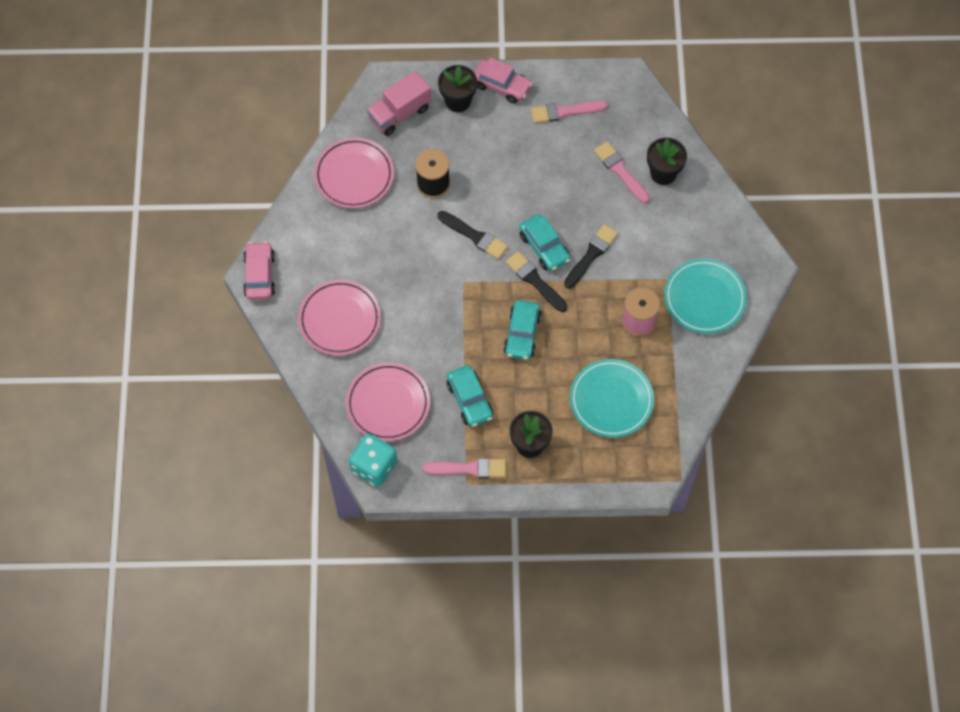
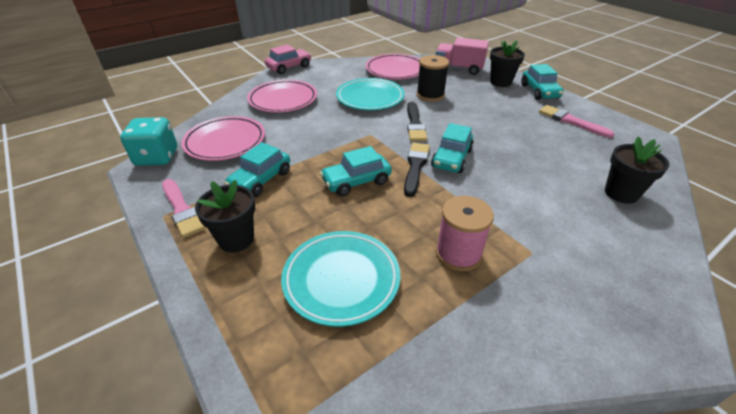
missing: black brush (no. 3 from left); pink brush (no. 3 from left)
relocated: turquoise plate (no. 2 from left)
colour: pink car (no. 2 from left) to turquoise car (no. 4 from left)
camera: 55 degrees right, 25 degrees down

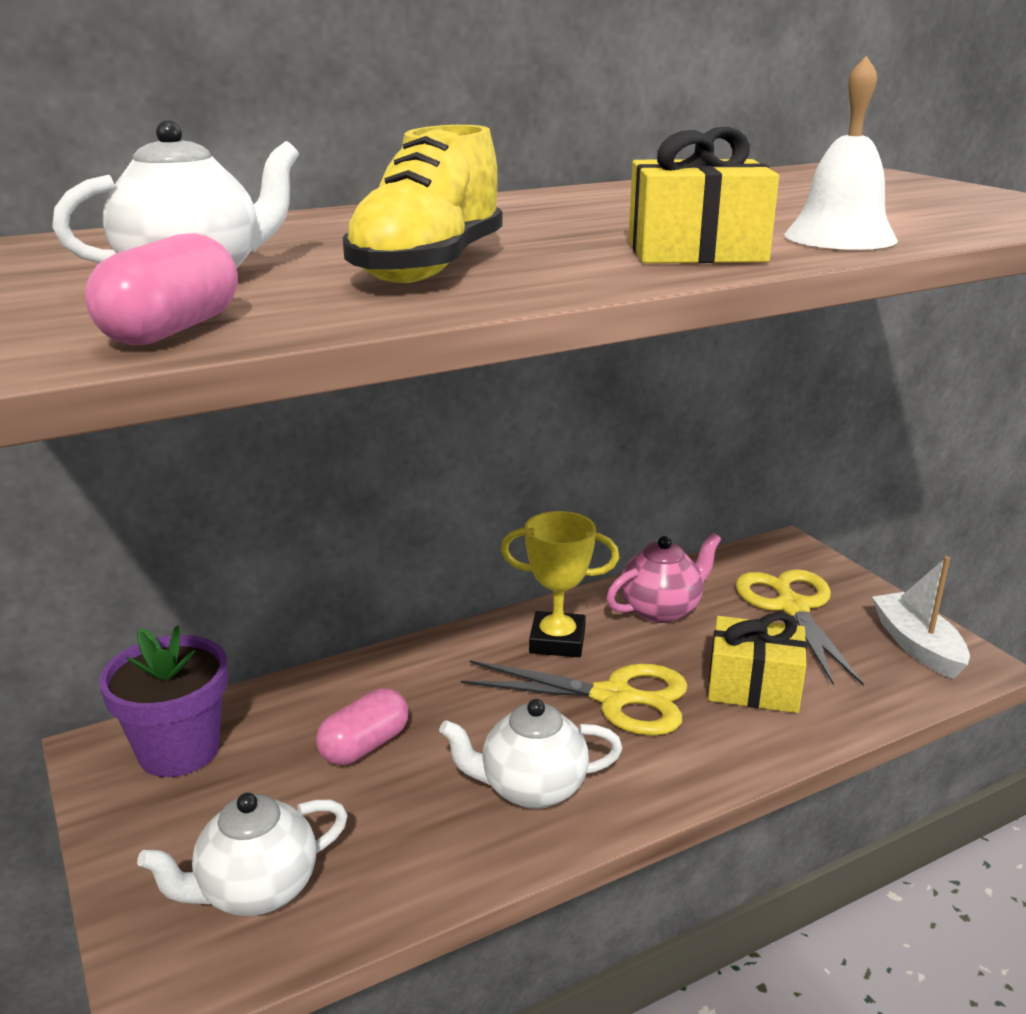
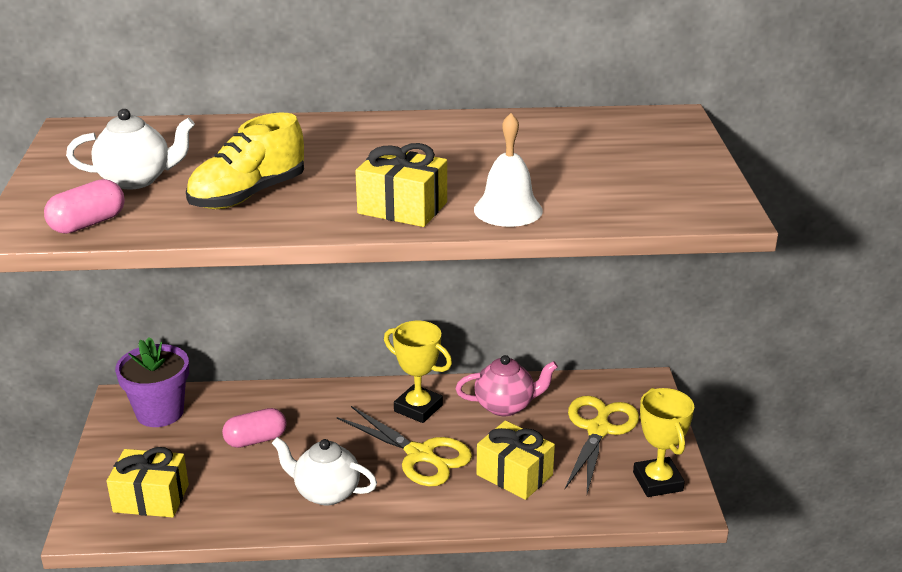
exchanged: white teapot (no. 2 from left) to yellow gift (no. 1 from left); white boat to yellow trophy (no. 2 from left)
camera: 25 degrees right, 5 degrees up

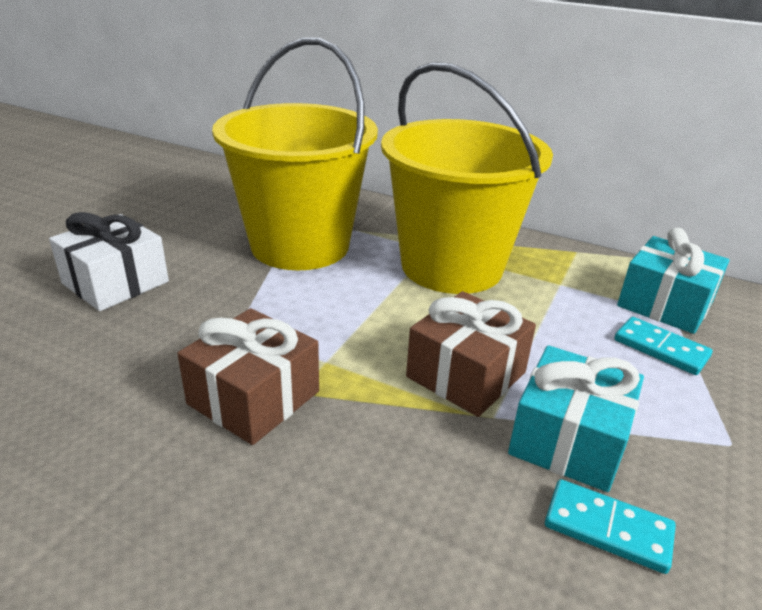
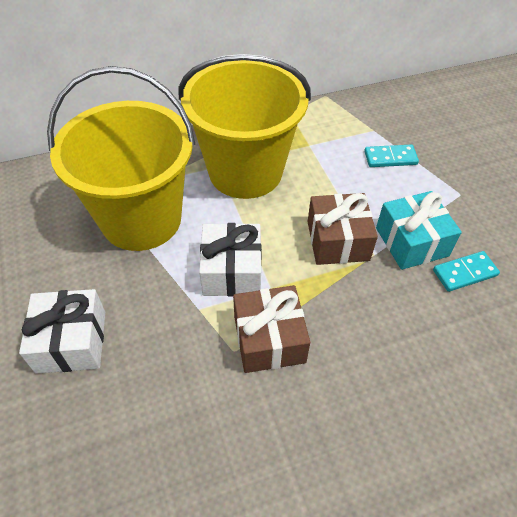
missing: turquoise gift (no. 2 from left)
appeared: white gift (no. 2 from left)
camera: 45 degrees left, 20 degrees up

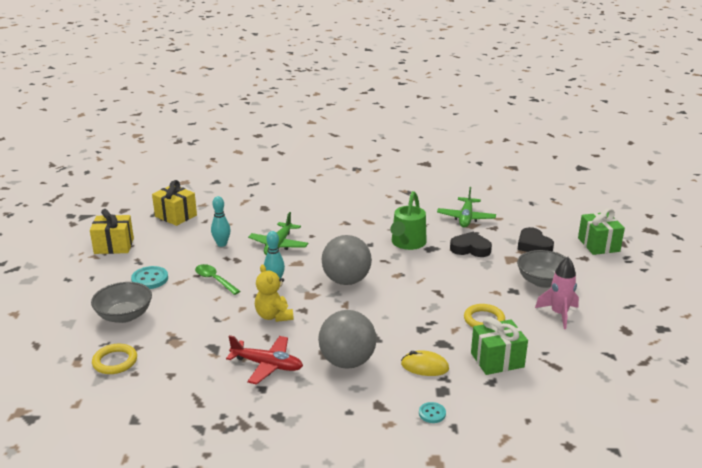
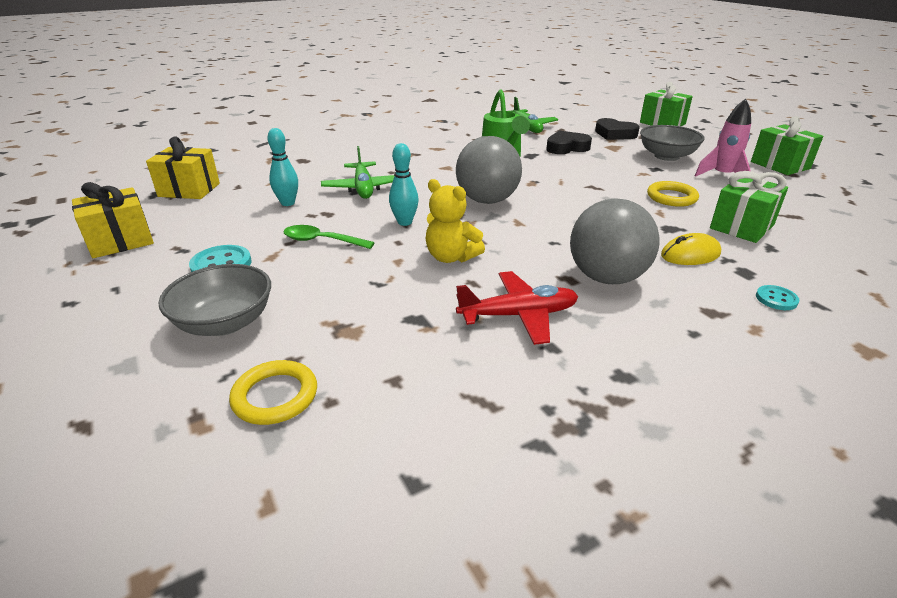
appeared: green gift (no. 3 from left)
camera: 30 degrees left, 5 degrees up

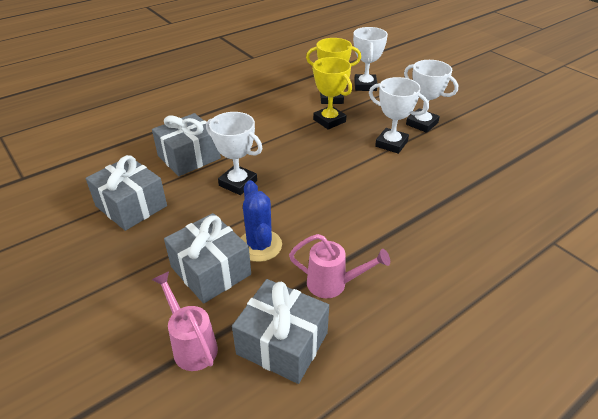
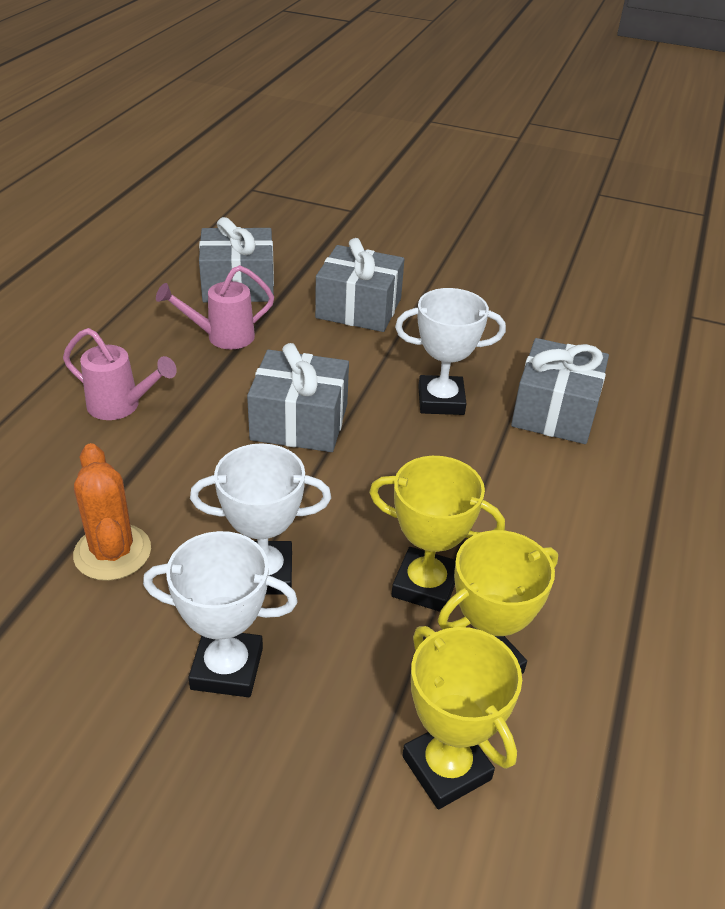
missing: blue cactus
appeared: orange cactus
relocated: grey gift (no. 1 from left in the first image) to grey gift (no. 2 from left); pink watering can (no. 1 from left)
colour: white trophy (no. 2 from left) to yellow trophy (no. 2 from left)
camera: 145 degrees right, 0 degrees up

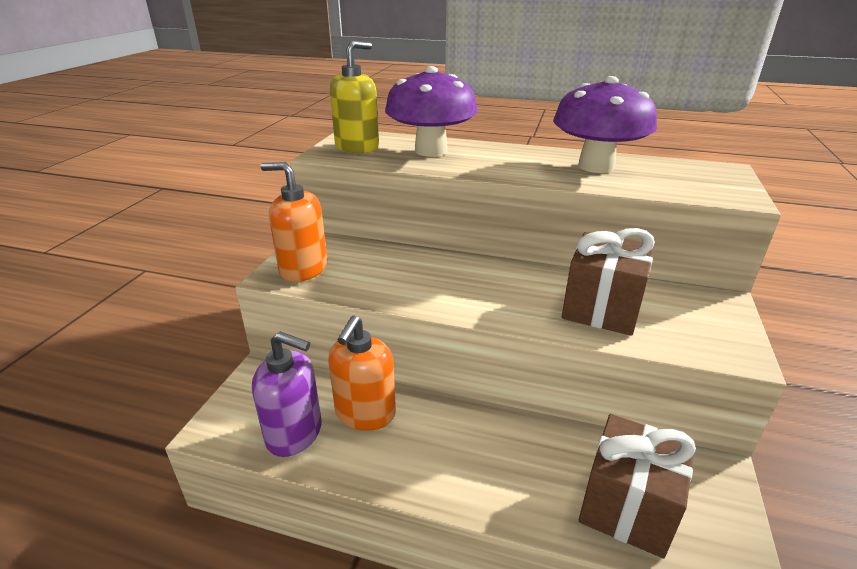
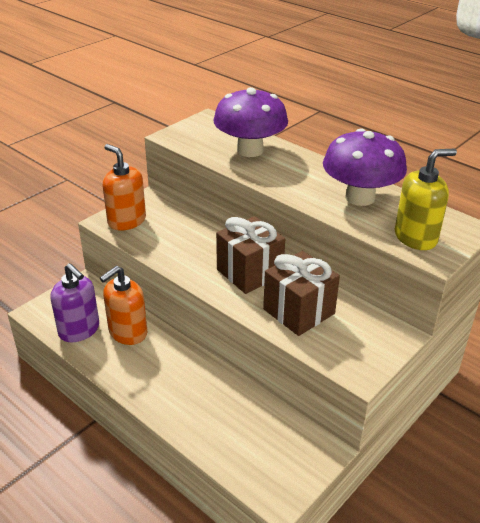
relocated: yellow soap dispenser; brown gift (no. 2 from left in the first image) to brown gift (no. 1 from left)
camera: 25 degrees right, 5 degrees up

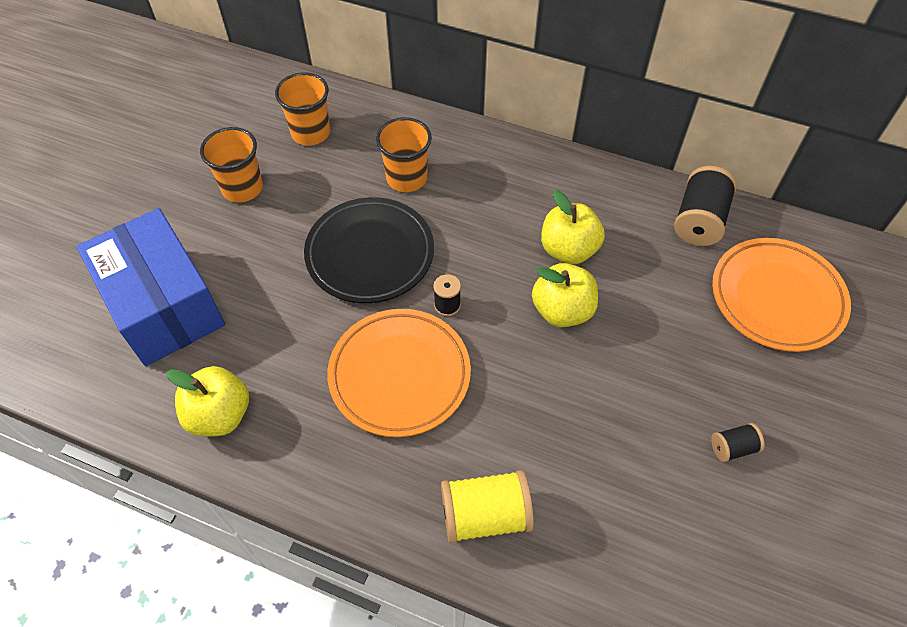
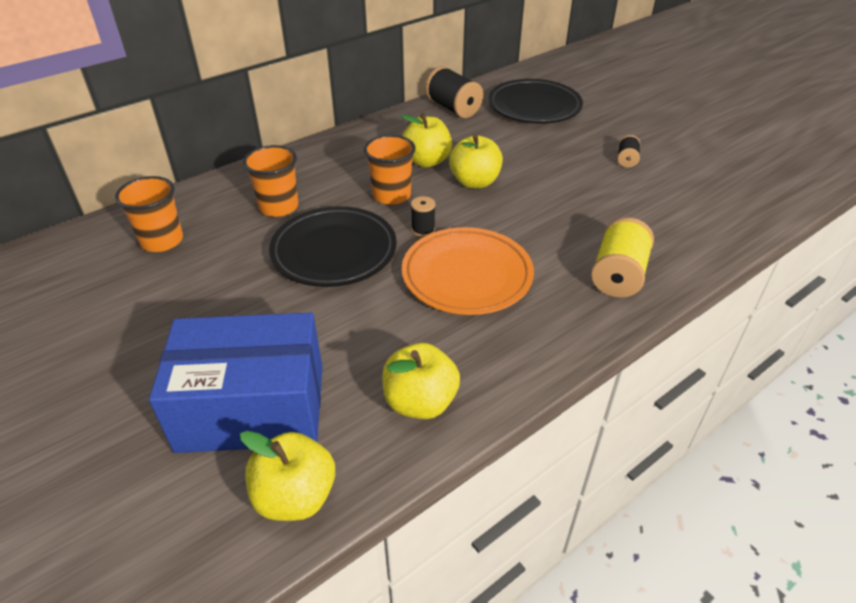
appeared: yellow apple (no. 1 from left)
relocated: orange cup (no. 1 from left in the first image) to orange cup (no. 3 from left)
colour: orange plate (no. 2 from left) to black plate (no. 2 from left)
camera: 60 degrees left, 15 degrees down

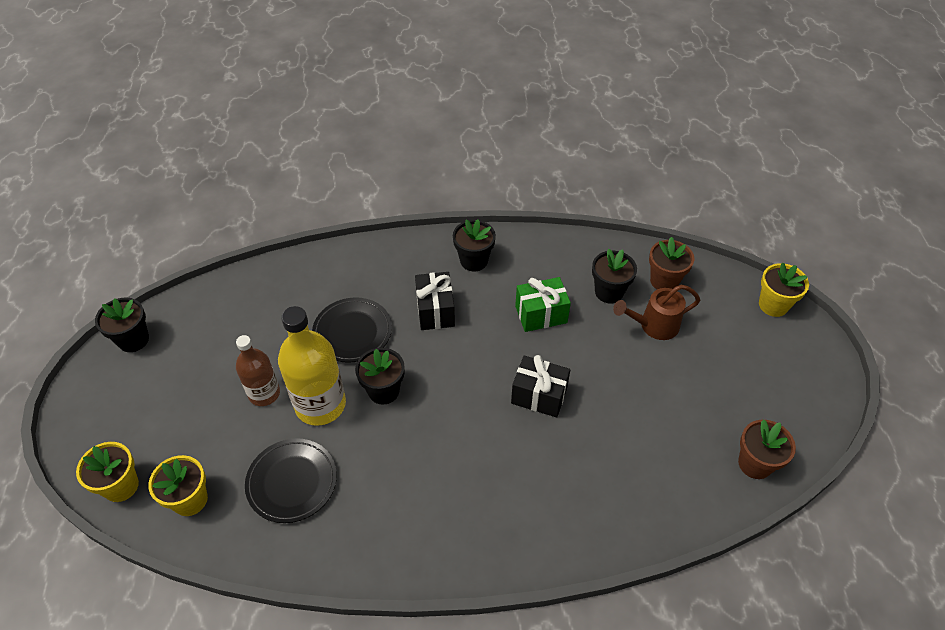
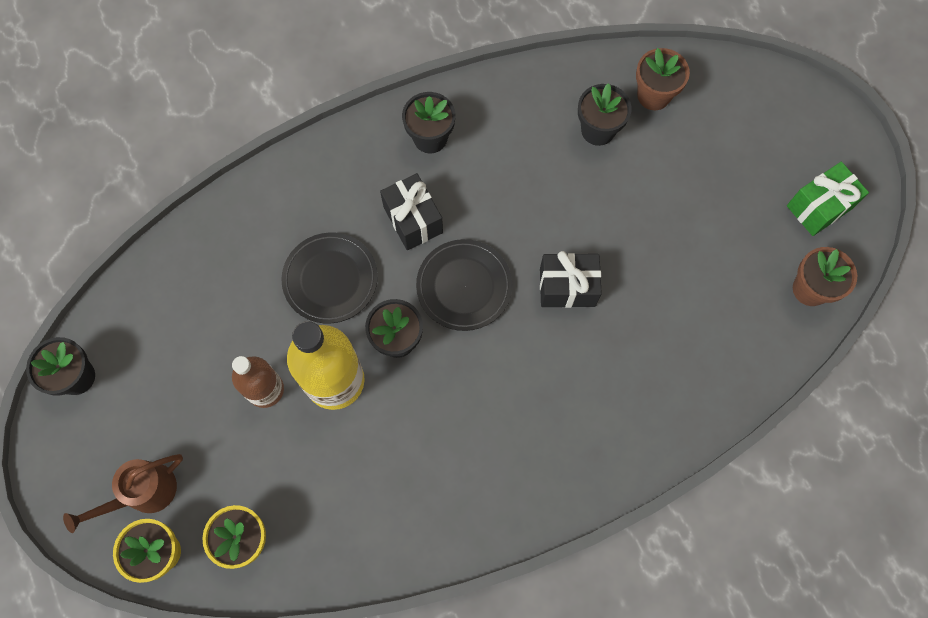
missing: yellow flower pot (no. 3 from left)
relocated: black plate (no. 1 from left in the first image) to black plate (no. 2 from left); green gift; brown watering can
camera: 20 degrees left, 20 degrees up

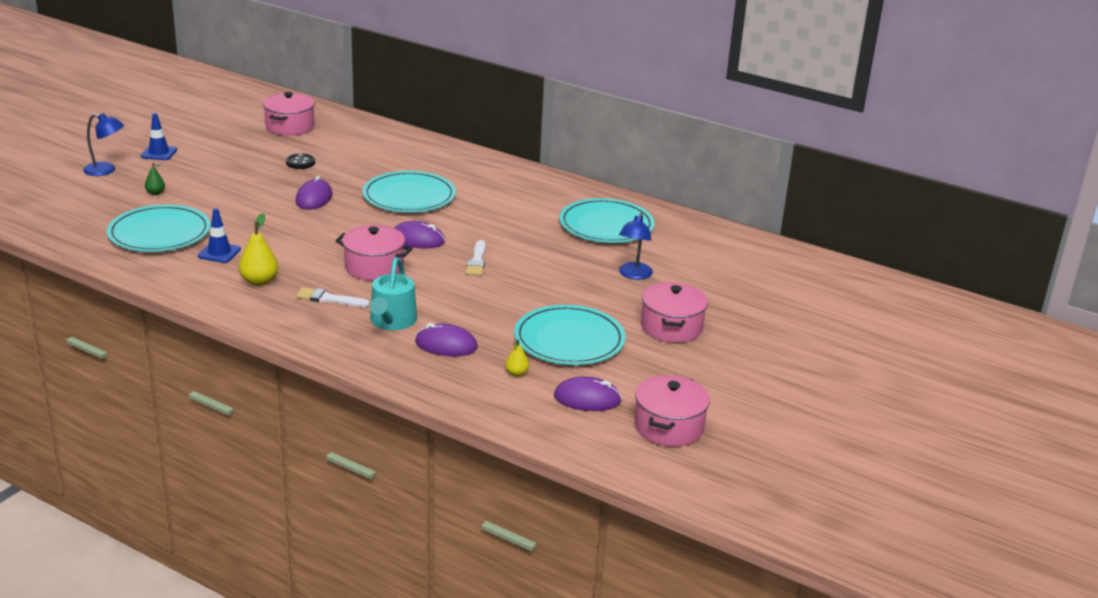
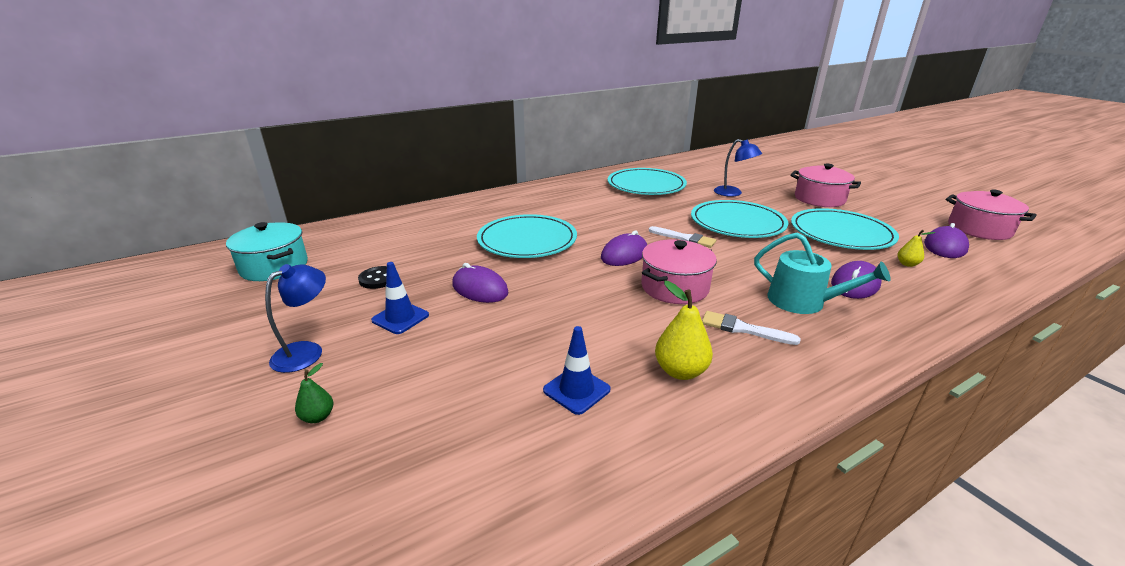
relocated: blue lamp (no. 1 from left); turquoise plate (no. 1 from left in the first image) to turquoise plate (no. 3 from left); blue traffic cone (no. 1 from left)
colour: pink pot (no. 1 from left) to turquoise pot
spun: white brush (no. 1 from left in the first image) 75 degrees clockwise
camera: 60 degrees left, 0 degrees up

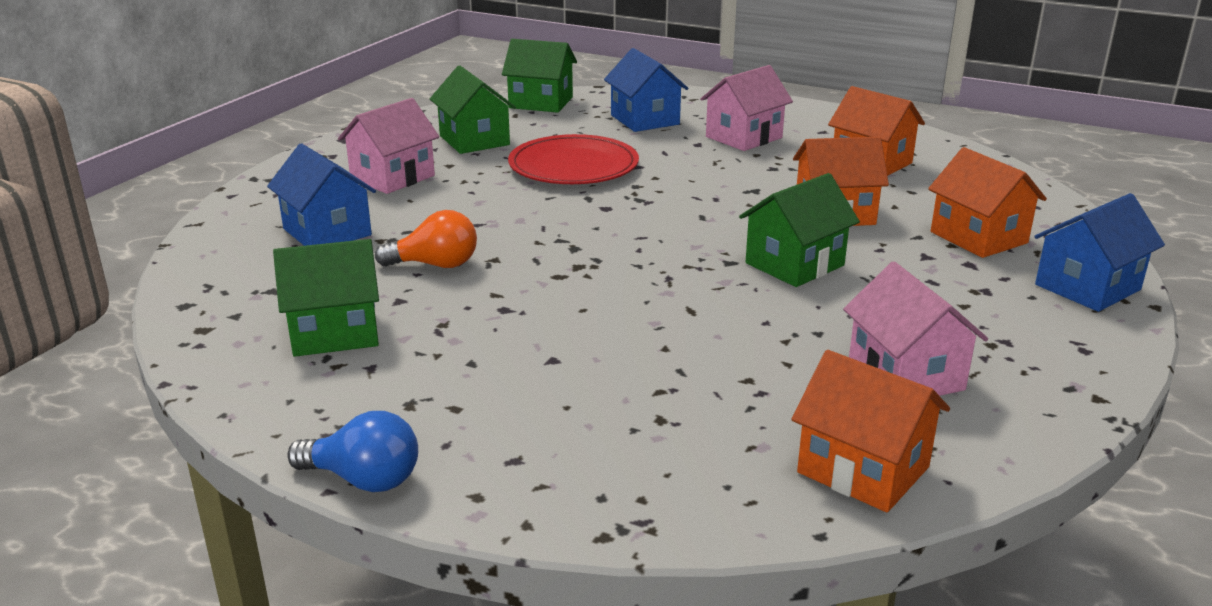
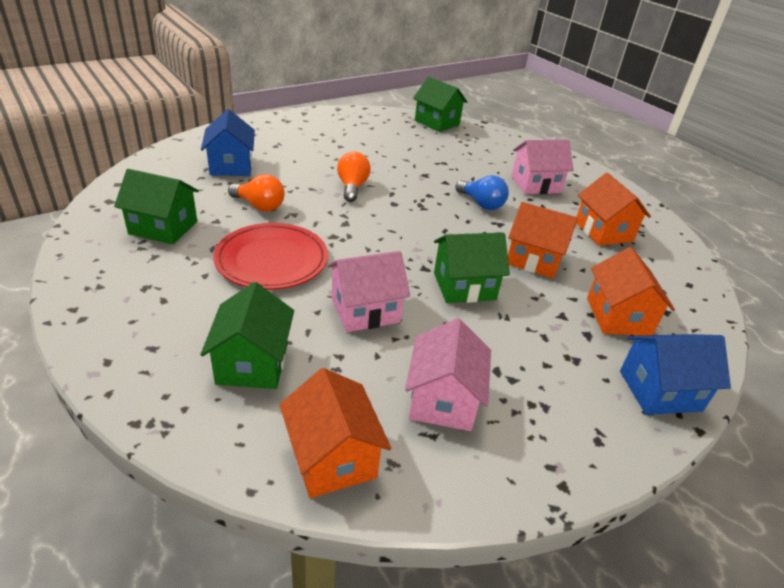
missing: blue house (no. 2 from left)
appeared: orange light bulb (no. 2 from left)
relocated: blue light bulb; pink house (no. 1 from left); green house (no. 2 from left); red plate
camera: 25 degrees right, 10 degrees up

